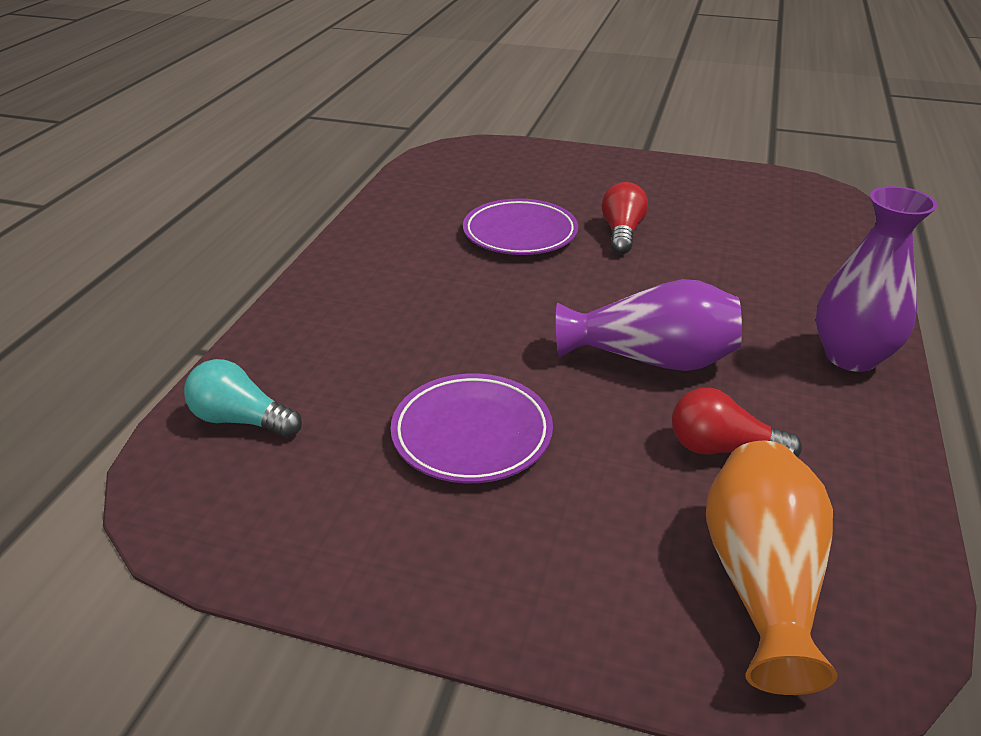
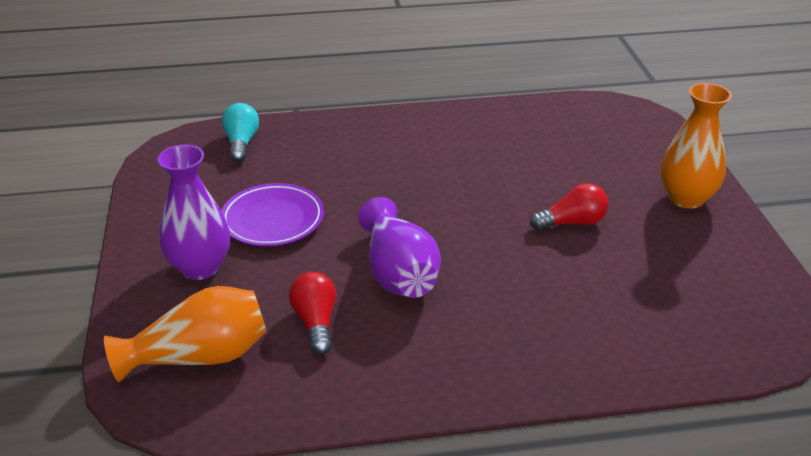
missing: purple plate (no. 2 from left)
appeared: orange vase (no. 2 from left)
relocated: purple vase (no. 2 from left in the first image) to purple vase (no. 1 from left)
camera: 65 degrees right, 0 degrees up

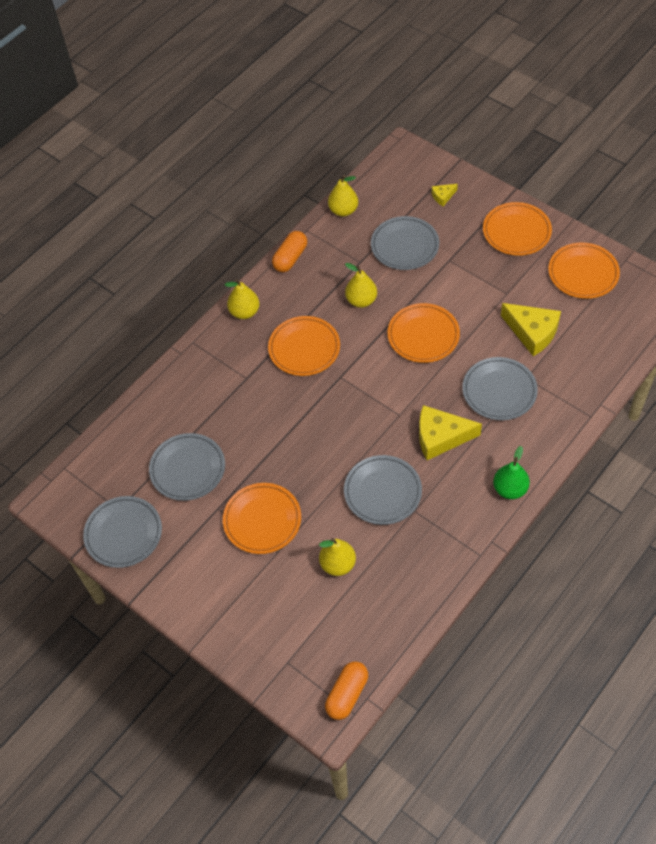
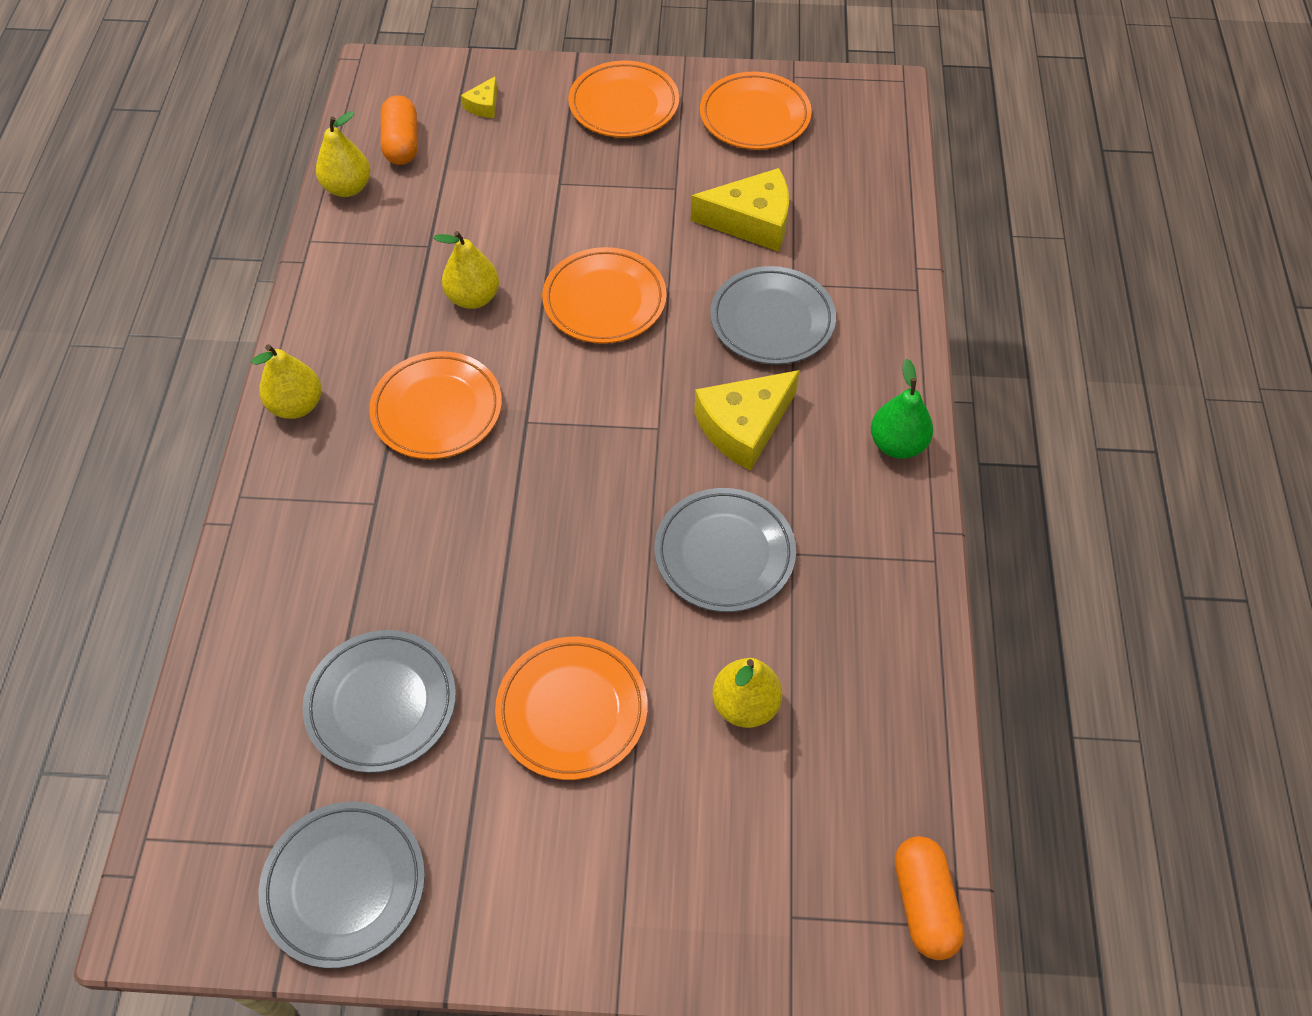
missing: grey plate (no. 4 from left)
relocated: orange capsule (no. 1 from left)
camera: 40 degrees left, 0 degrees up

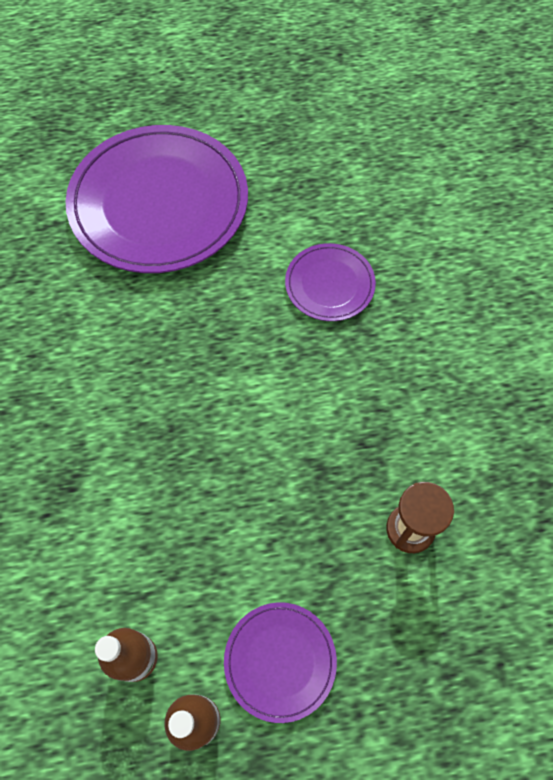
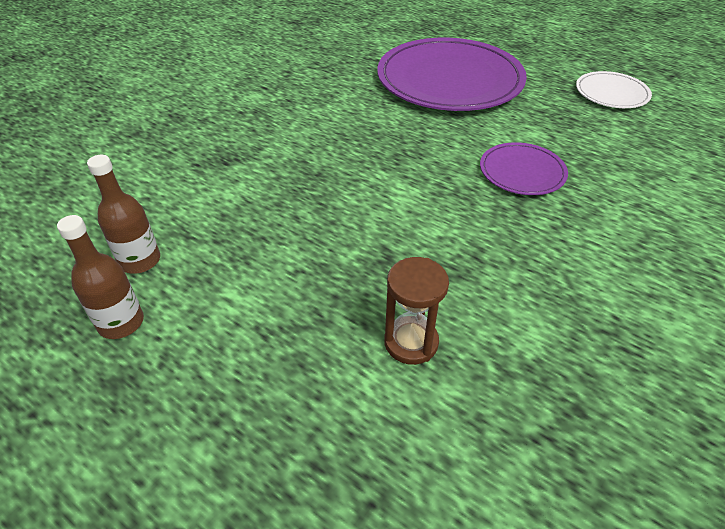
missing: purple plate (no. 2 from left)
appeared: white plate
camera: 45 degrees right, 20 degrees down

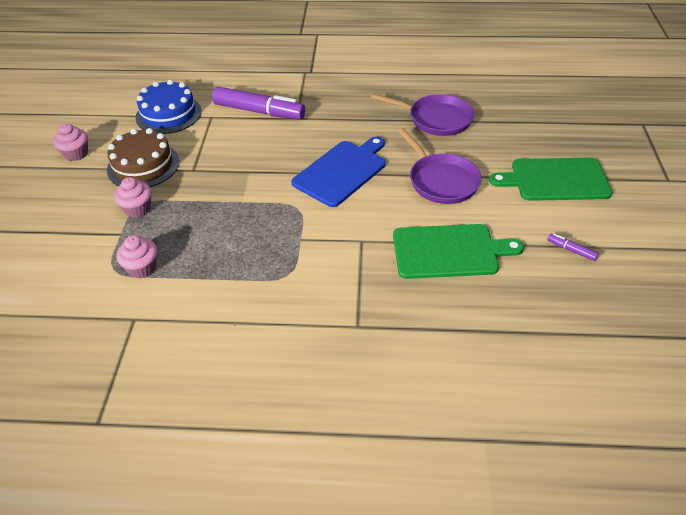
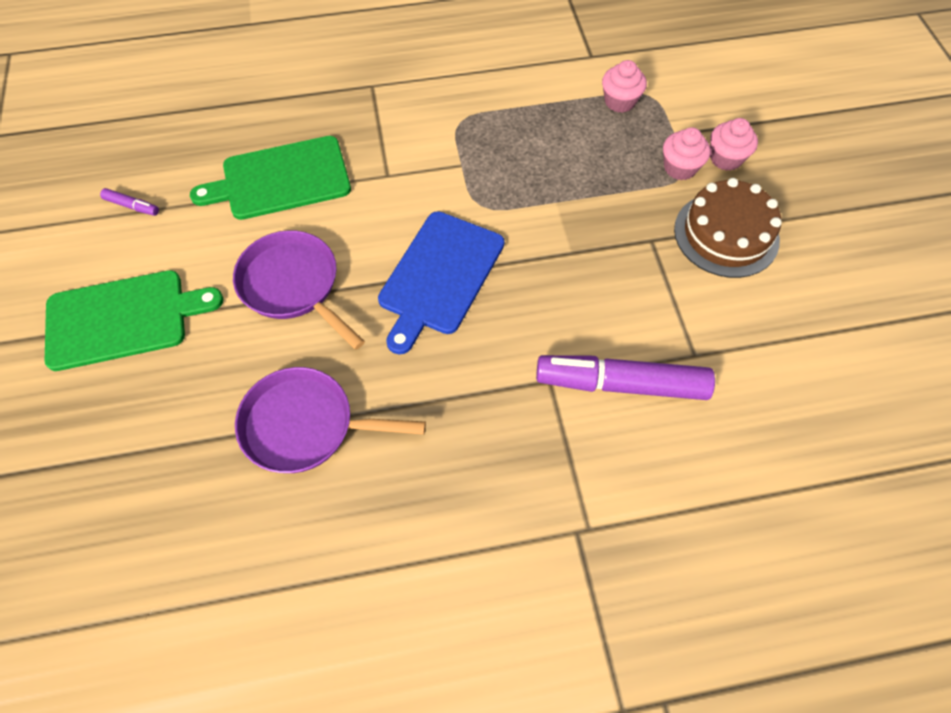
missing: blue cake
relocated: pink cupcake (no. 1 from left in the first image) to pink cupcake (no. 3 from left)
camera: 165 degrees right, 15 degrees up

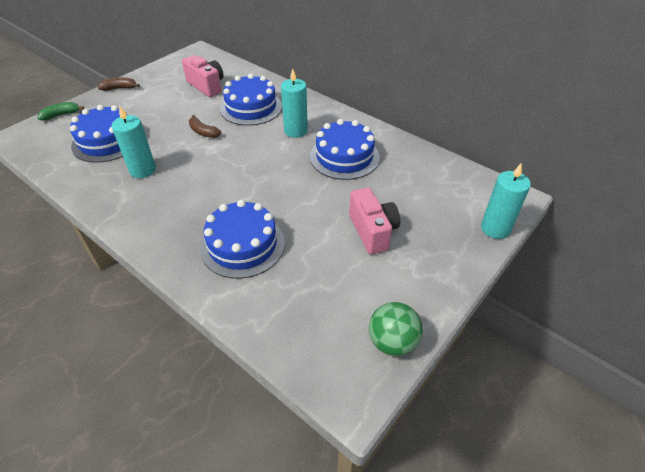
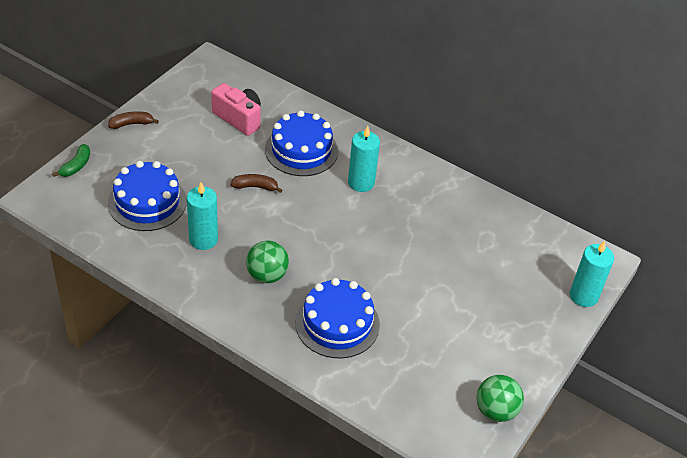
missing: blue cake (no. 4 from left); pink camera (no. 2 from left)
appeared: green ball (no. 1 from left)
spun: green banana 150 degrees clockwise; brown banana (no. 2 from left) 150 degrees clockwise
camera: 10 degrees left, 0 degrees up

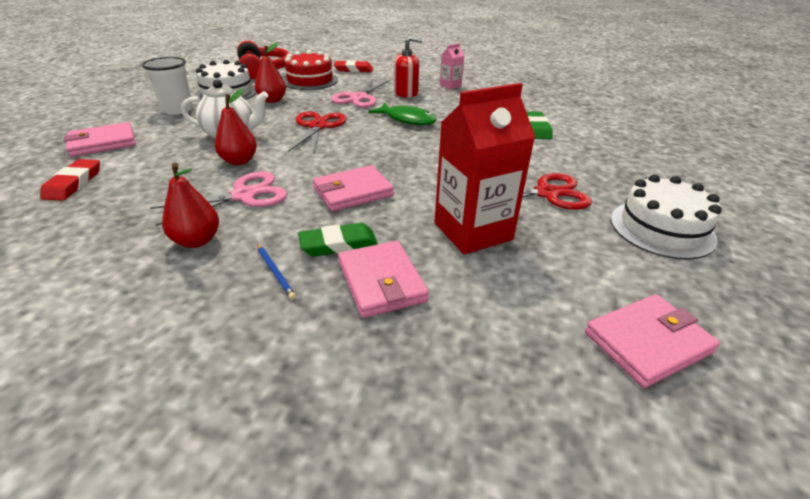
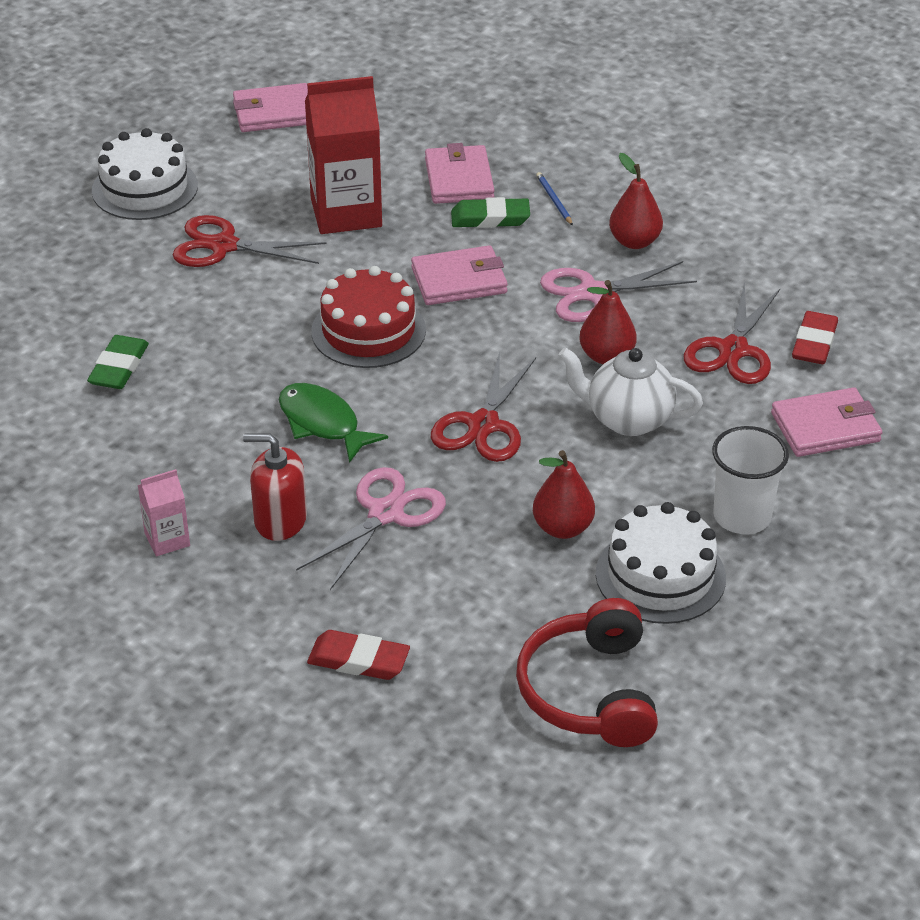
appeared: red scissors (no. 3 from left)
relocated: red cake
camera: 165 degrees left, 5 degrees up

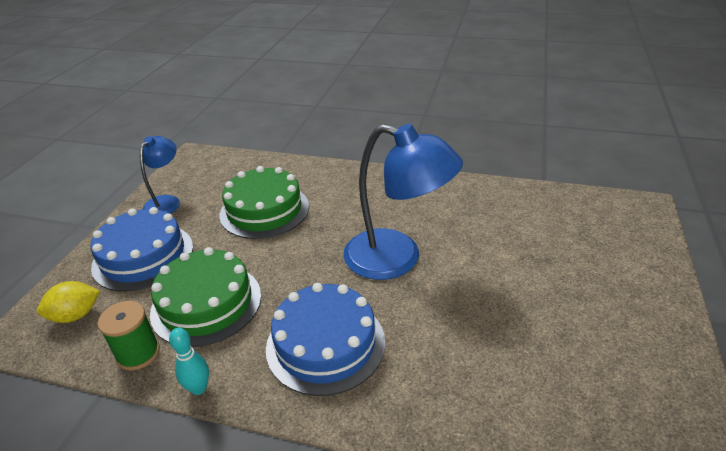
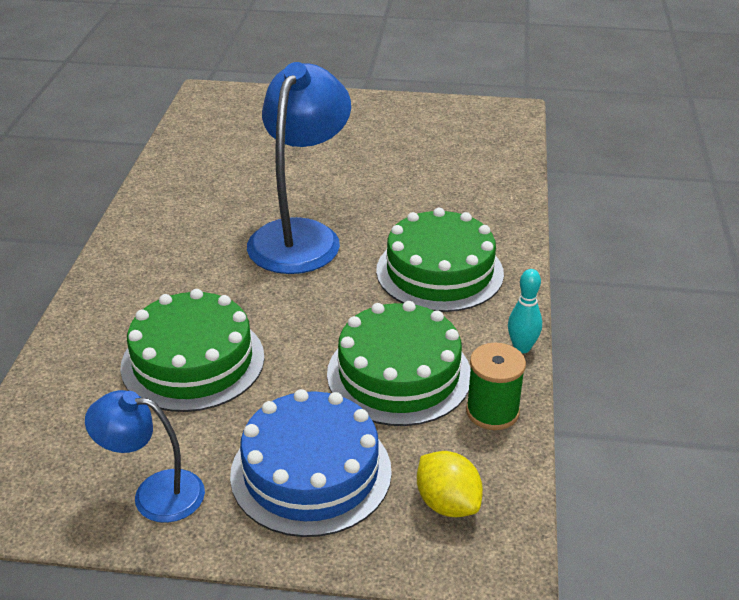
colour: blue cake (no. 2 from left) to green cake (no. 3 from left)
camera: 100 degrees left, 0 degrees up

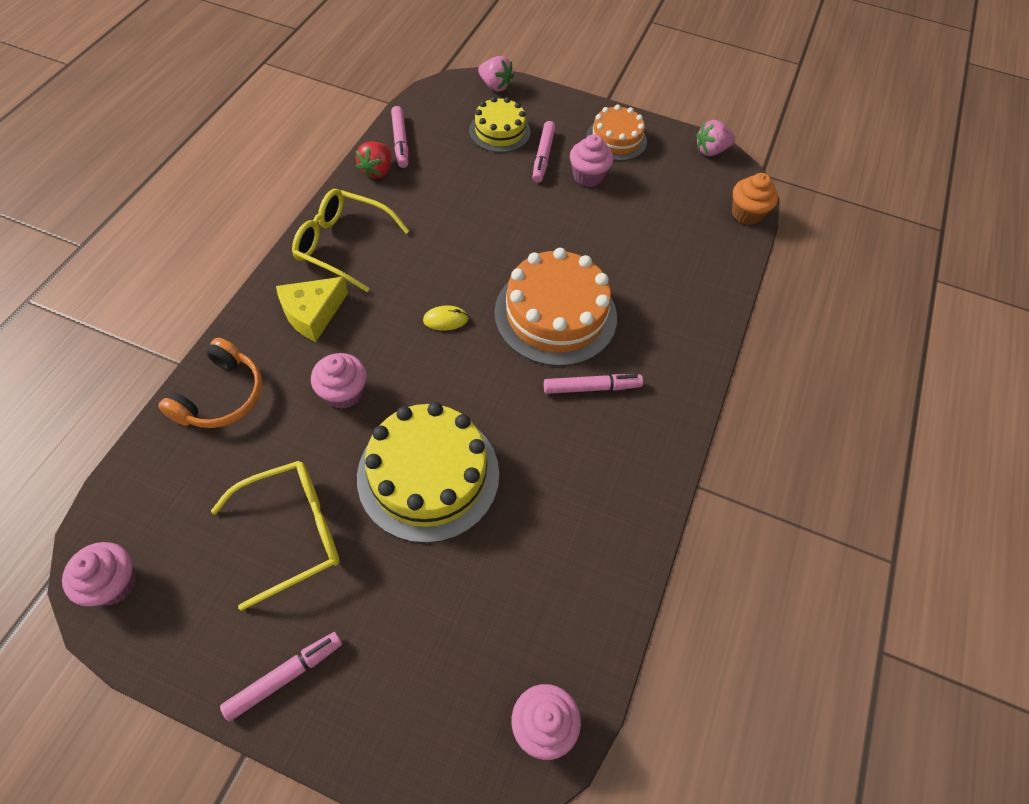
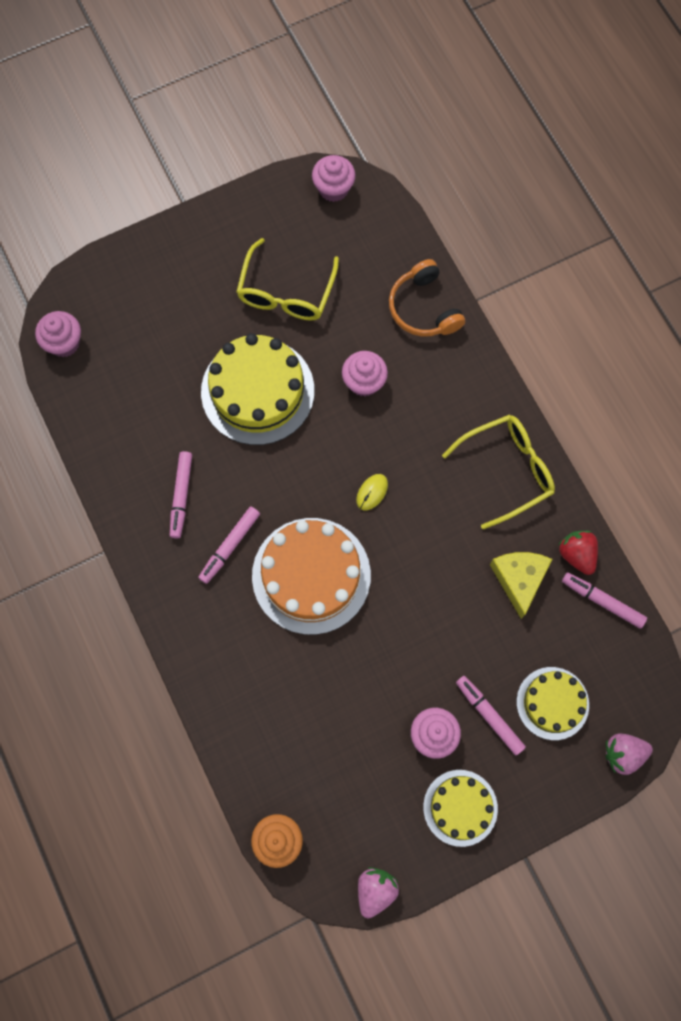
relocated: pink marker (no. 1 from left); yellow cheese
colour: orange cake (no. 2 from left) to yellow cake (no. 2 from left)
camera: 135 degrees right, 15 degrees up

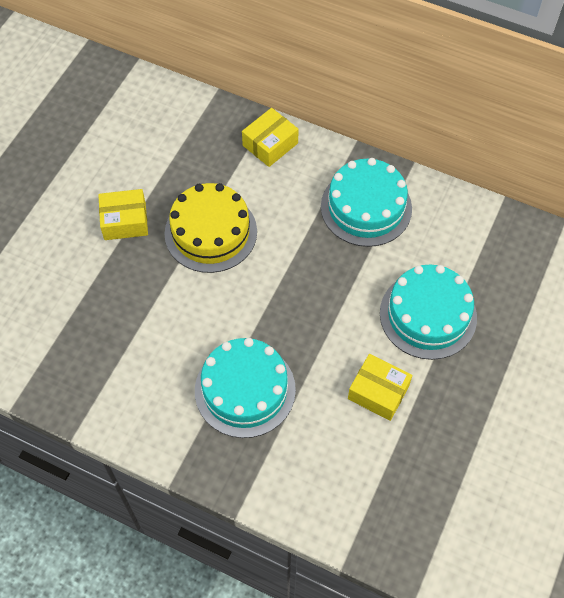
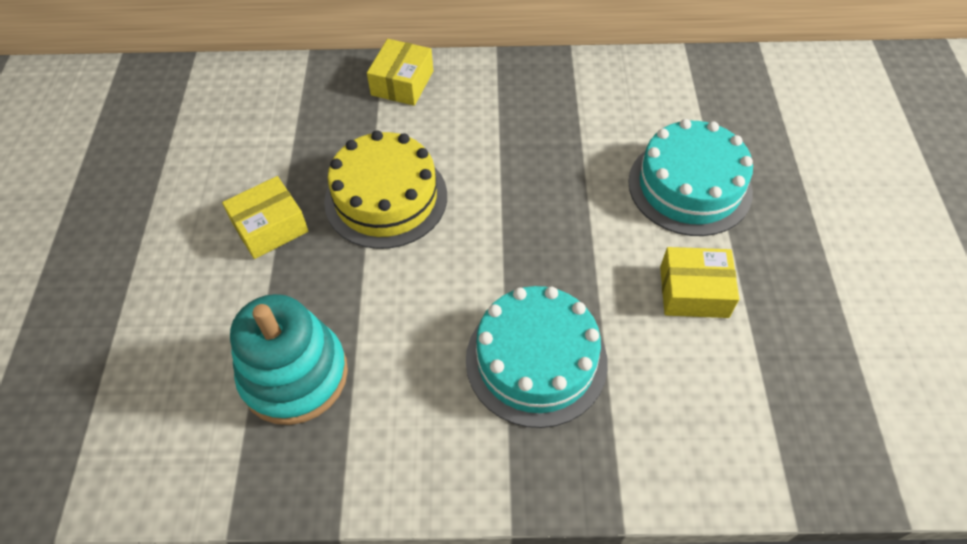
missing: turquoise cake (no. 2 from left)
appeared: turquoise stacking toy
camera: 25 degrees left, 5 degrees down

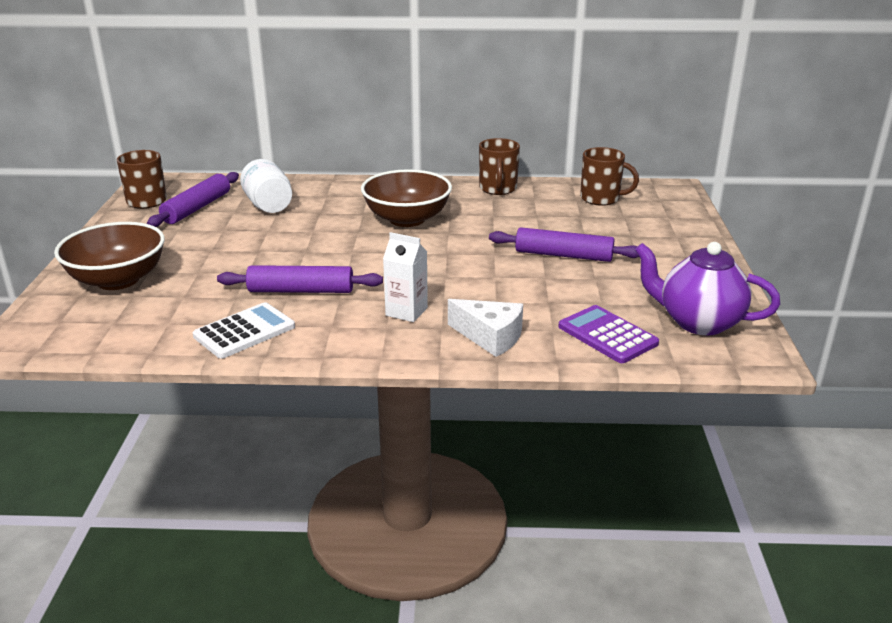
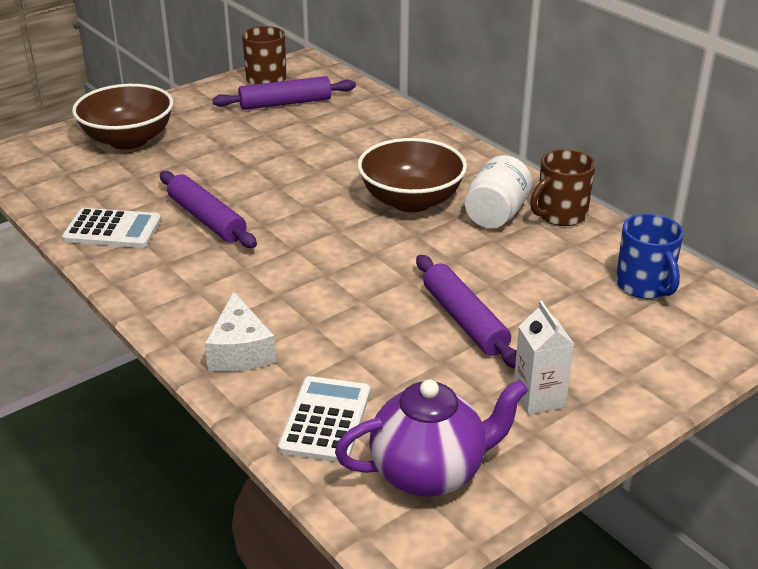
relocated: white jar; white carton
colour: purple calculator to white calculator (no. 2 from left); brown mug (no. 3 from left) to blue mug
spun: purple teapot 90 degrees clockwise
camera: 50 degrees right, 5 degrees up

